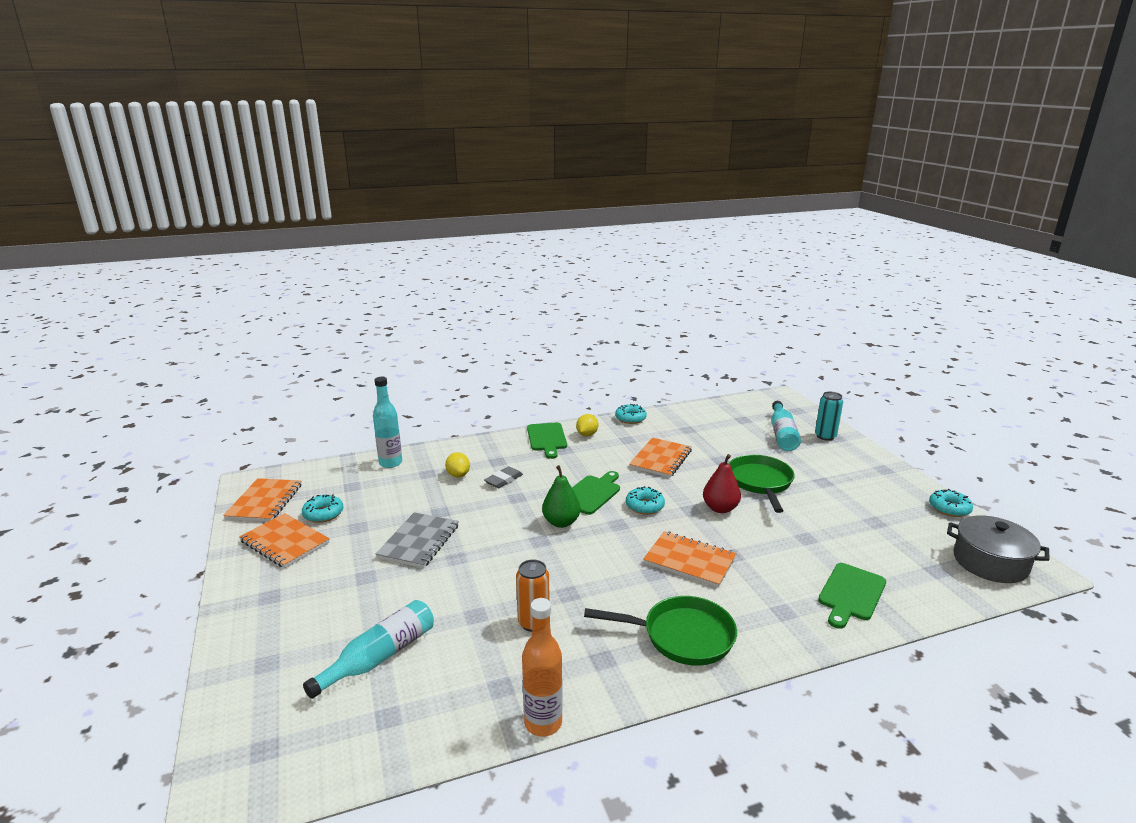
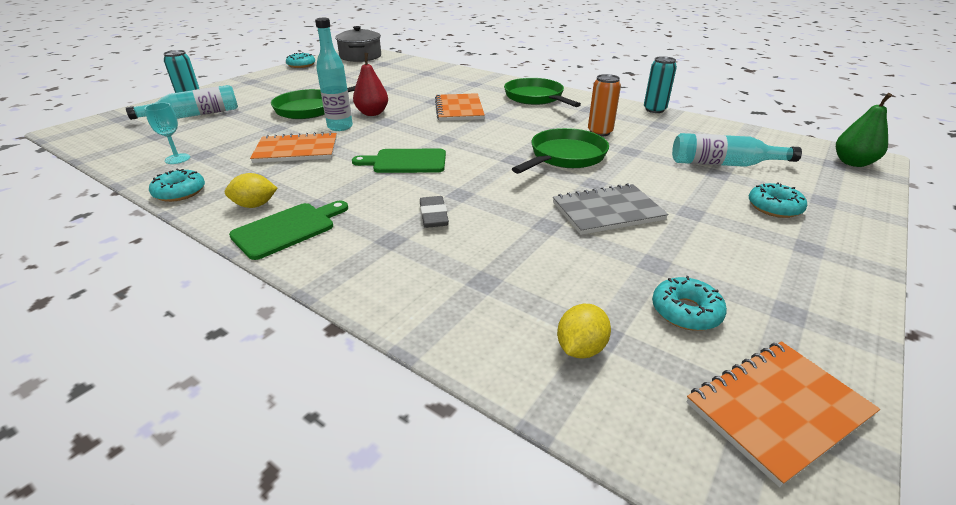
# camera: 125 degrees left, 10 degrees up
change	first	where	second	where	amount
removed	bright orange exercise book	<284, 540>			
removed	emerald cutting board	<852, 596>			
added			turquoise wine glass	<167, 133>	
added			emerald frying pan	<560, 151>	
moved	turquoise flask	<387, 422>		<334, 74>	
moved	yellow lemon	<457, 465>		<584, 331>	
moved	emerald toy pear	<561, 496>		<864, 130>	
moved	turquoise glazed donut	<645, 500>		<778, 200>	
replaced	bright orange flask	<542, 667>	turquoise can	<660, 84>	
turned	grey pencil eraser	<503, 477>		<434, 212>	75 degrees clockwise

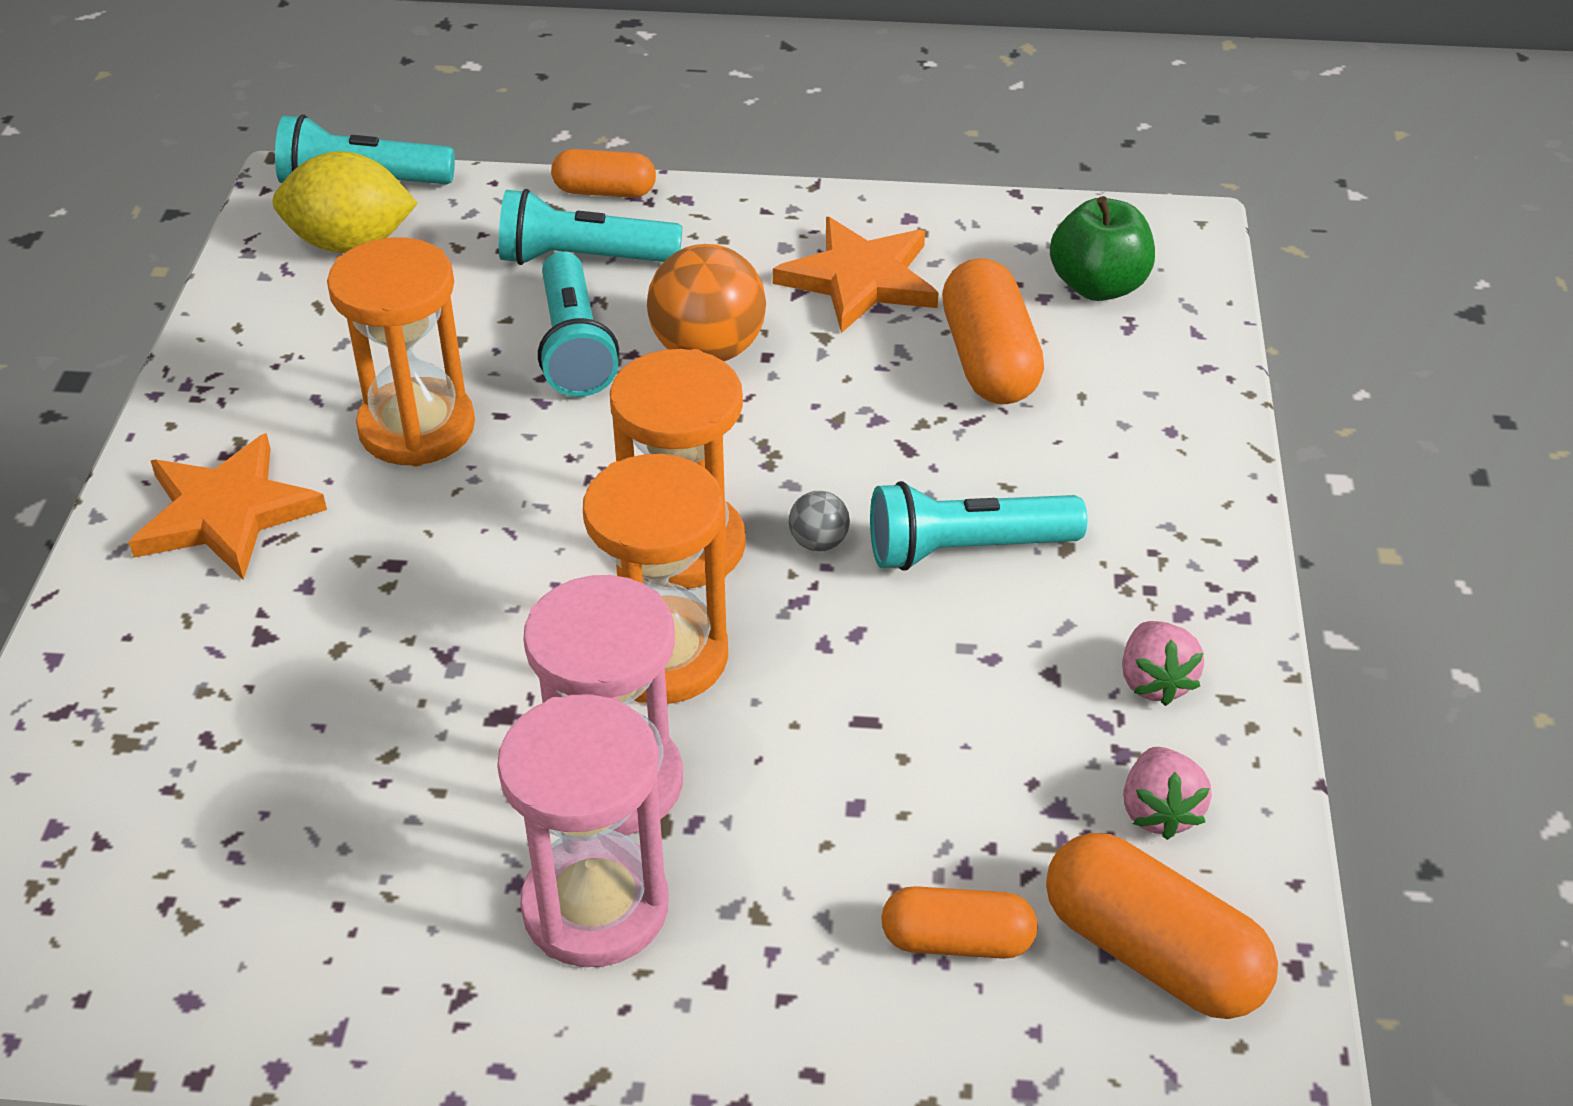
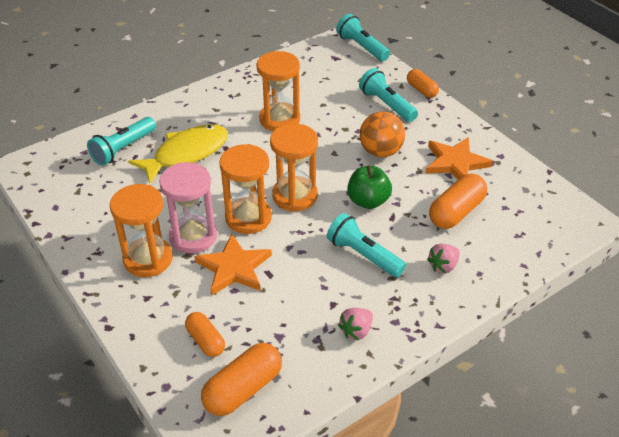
# camera: 50 degrees right, 0 degrees up
change	first	where	second	where	amount
removed	yellow lemon	<345, 202>			
removed	grey sphere	<819, 521>			
added			yellow fish figure	<178, 154>	
moved	bright orange star shape	<228, 506>		<233, 264>	
moved	turquoise torch	<578, 324>		<121, 141>	
moved	emerald toy apple	<1102, 248>		<369, 187>	
moved	pink berry	<1167, 793>		<443, 258>	
recoloured	pink sand timer	<583, 830>	bright orange sand timer	<141, 230>	
turned	bright orange capsule	<1162, 926>		<241, 379>	45 degrees clockwise

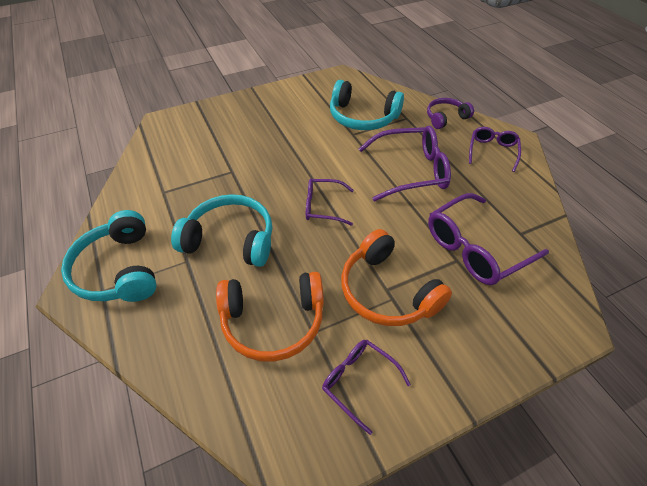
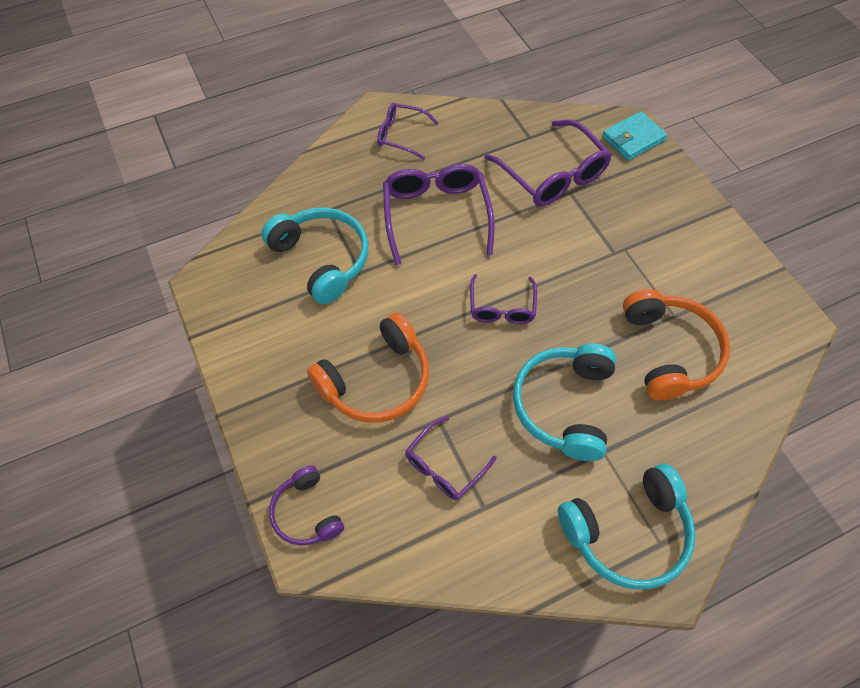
# camera: 90 degrees left, 10 degrees up
change	first	where	second	where	amount
added			turquoise wallet	<634, 136>	
moved	royal purple glasses	<366, 387>		<451, 458>	
moved	bright orange over-ear headphones	<396, 277>		<368, 367>	
moved	royal purple over-ear headphones	<450, 113>		<306, 505>	
turned	turquoise over-ear headphones	<367, 105>		<314, 255>	60 degrees counterclockwise

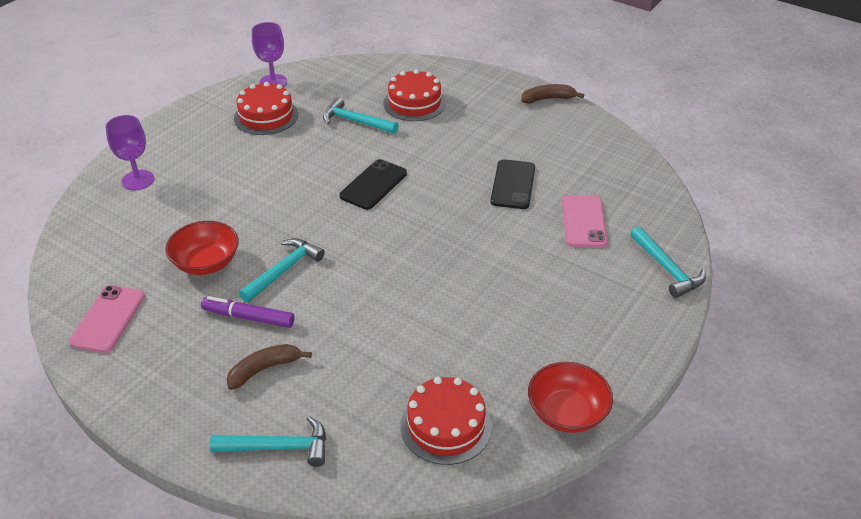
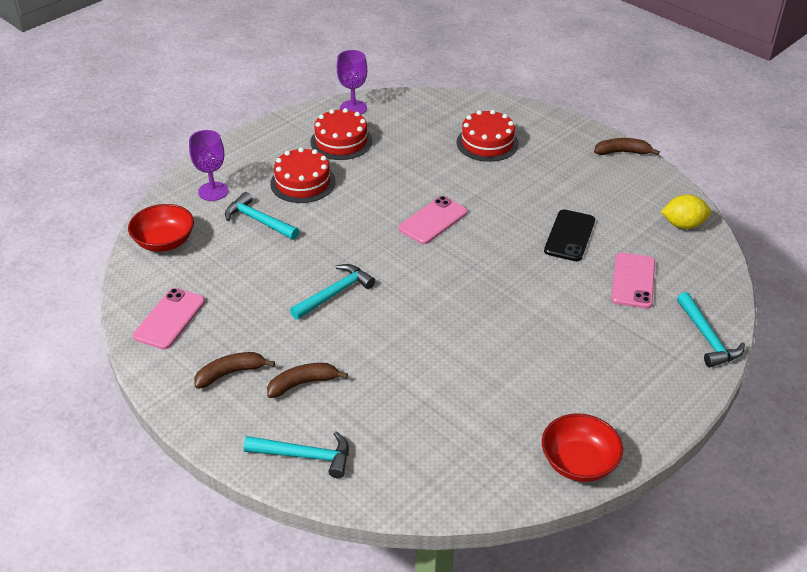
# camera: 10 degrees right, 0 degrees up
change	first	where	second	where	amount
removed	royal purple felt pen	<248, 312>			
added			dark brown banana	<234, 370>	
added			yellow lemon	<686, 211>	
moved	crimson deep dish	<202, 248>		<161, 228>	
moved	turquoise hammer	<361, 115>		<262, 216>	
moved	crimson gateau	<446, 421>		<303, 175>	
recoloured	ebony phone	<373, 184>	pink phone	<433, 220>	

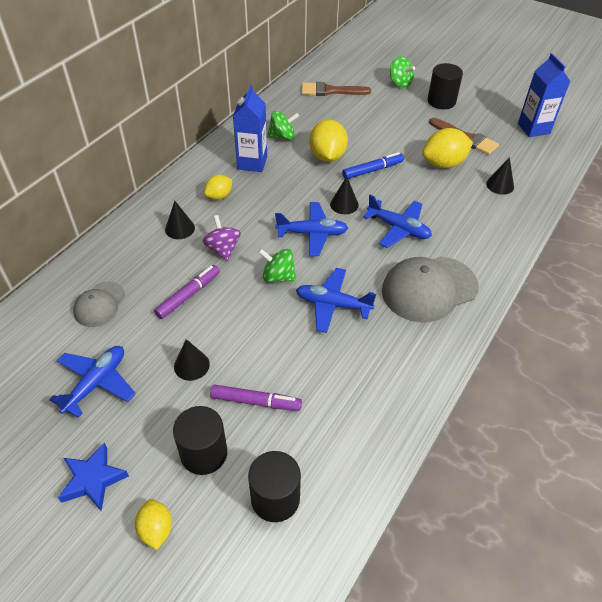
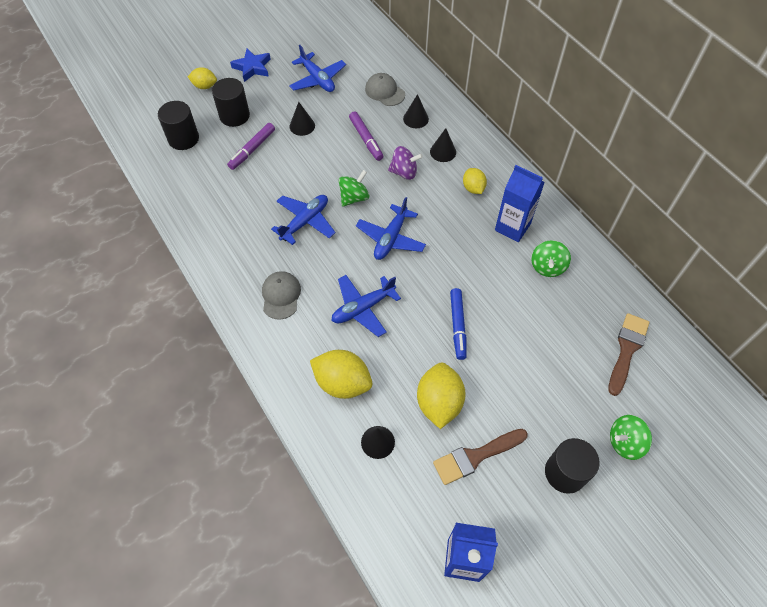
# camera: 115 degrees right, 10 degrees up
change	first	where	second	where	amount
moved	yellow lemon	<328, 140>		<341, 374>	
moved	ebony cone	<344, 195>		<416, 111>	
resized	grey baseball cap	<430, 289>		<281, 295>	x0.56

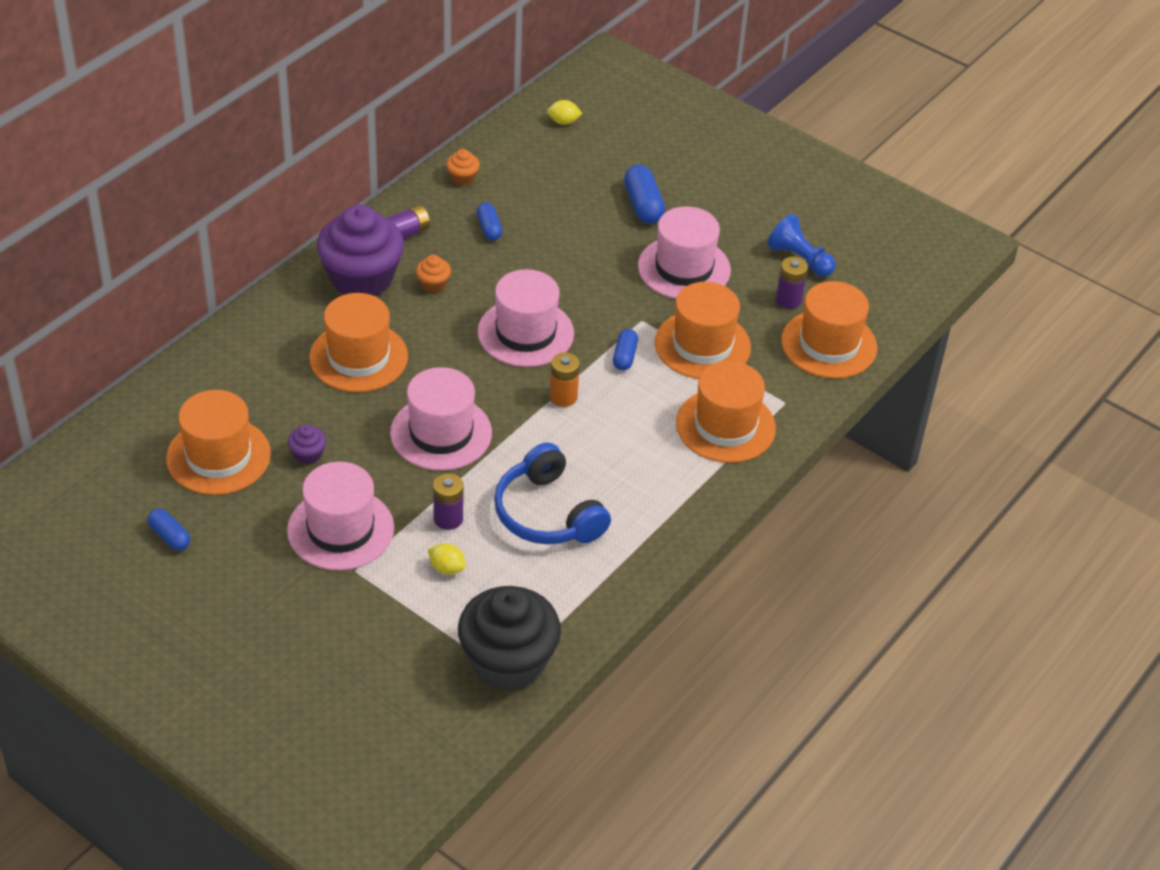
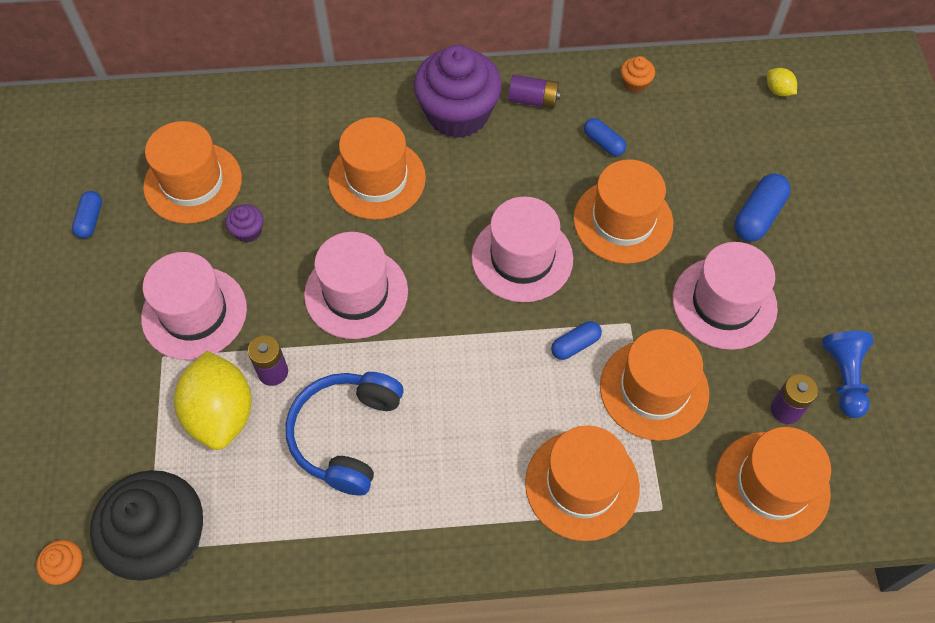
# camera: 50 degrees right, 15 degrees up
change	first	where	second	where	amount
removed	bright orange AA battery	<565, 380>			
added			bright orange tall hat	<623, 211>	
moved	bright orange fairy cake	<433, 274>		<59, 562>	
turned	royal blue capsule	<489, 221>		<605, 137>	75 degrees counterclockwise
resized	yellow lemon	<447, 558>		<213, 400>	x2.36

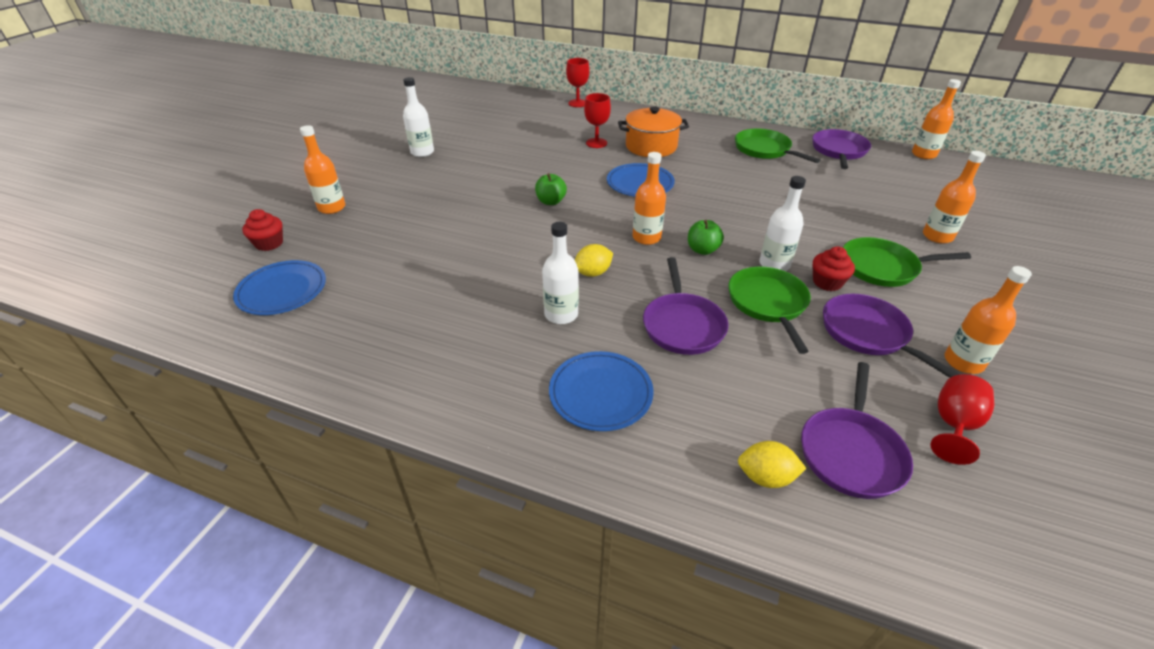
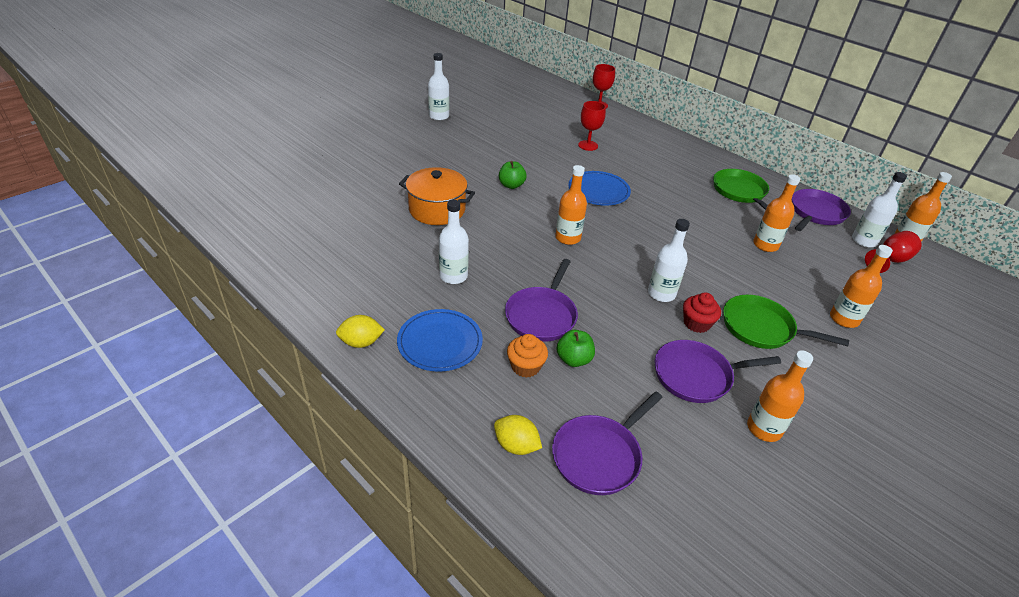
# camera: 20 degrees right, 0 degrees up
change	first	where	second	where	amount
removed	royal blue dinner plate	<279, 287>			
removed	crimson fairy cake	<262, 230>			
removed	emerald frying pan	<770, 310>			
added			bright orange fairy cake	<527, 356>	
added			white flask	<879, 210>	
moved	bright orange flask	<323, 169>		<776, 213>	
moved	yellow lemon	<594, 260>		<360, 331>	
moved	bright orange stockpot	<653, 132>		<437, 196>	
moved	emerald toy apple	<706, 237>		<575, 348>	
moved	crimson wine glass	<962, 419>		<893, 252>	
turned	royal purple frying pan	<891, 336>		<717, 371>	90 degrees counterclockwise

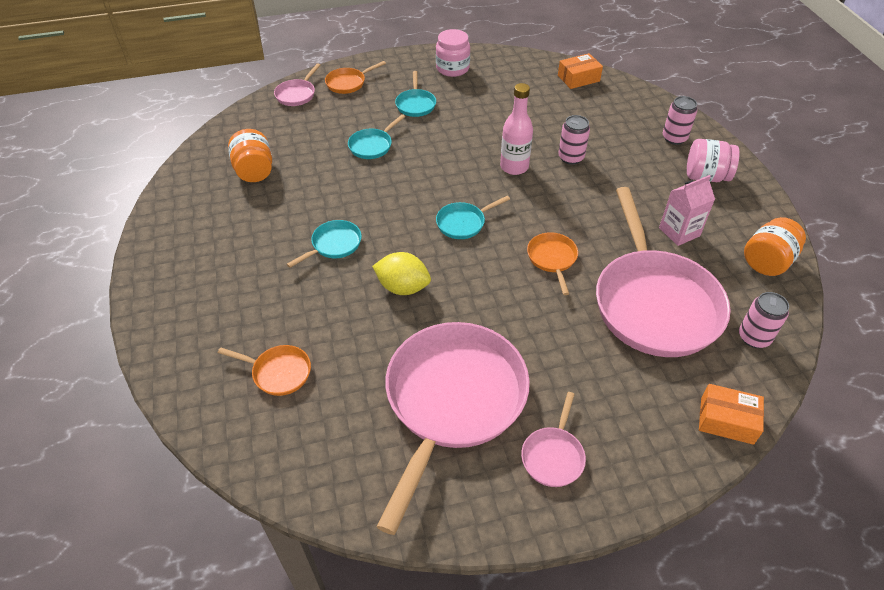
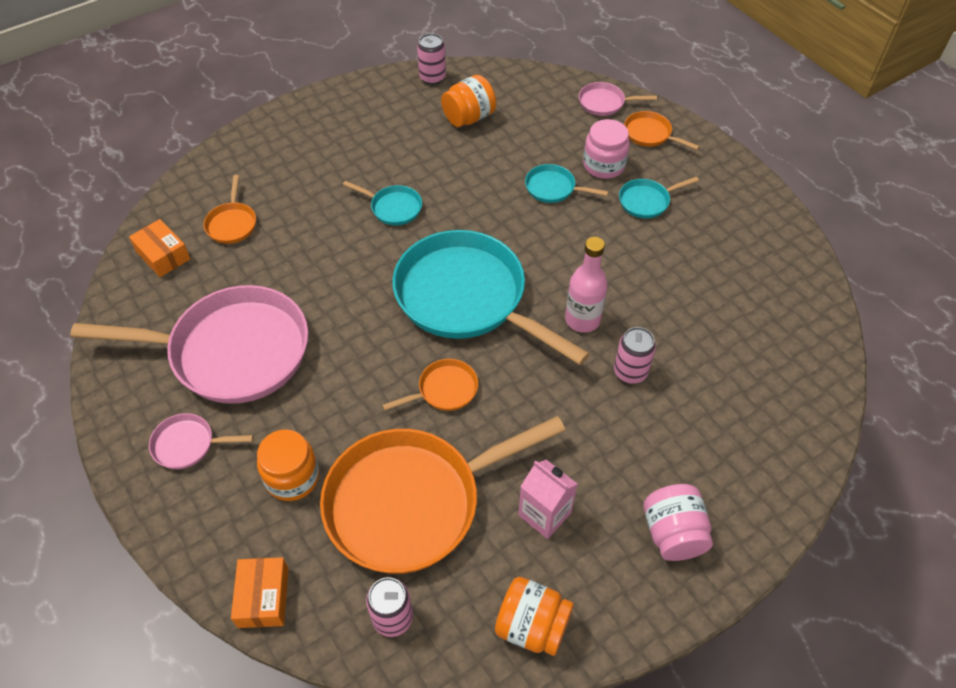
# camera: 70 degrees right, 5 degrees up
change	first	where	second	where	amount
removed	yellow lemon	<401, 273>			
added			bright orange jar	<288, 465>	
moved	pink jar	<453, 53>		<606, 149>	
moved	bright orange box	<580, 71>		<159, 248>	
moved	pink can	<680, 120>		<431, 59>	
recoloured	pink frying pan	<663, 272>	bright orange frying pan	<443, 495>	
resized	turquoise frying pan	<473, 217>		<491, 297>	x2.38

